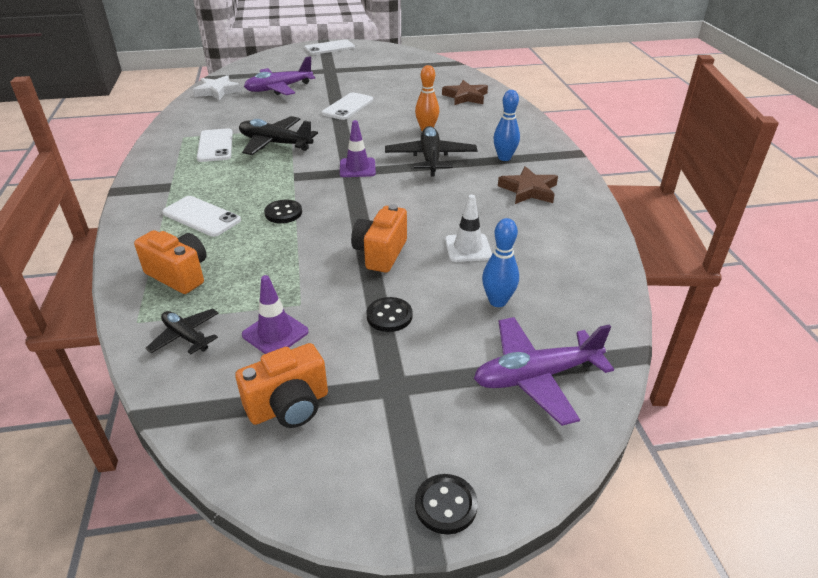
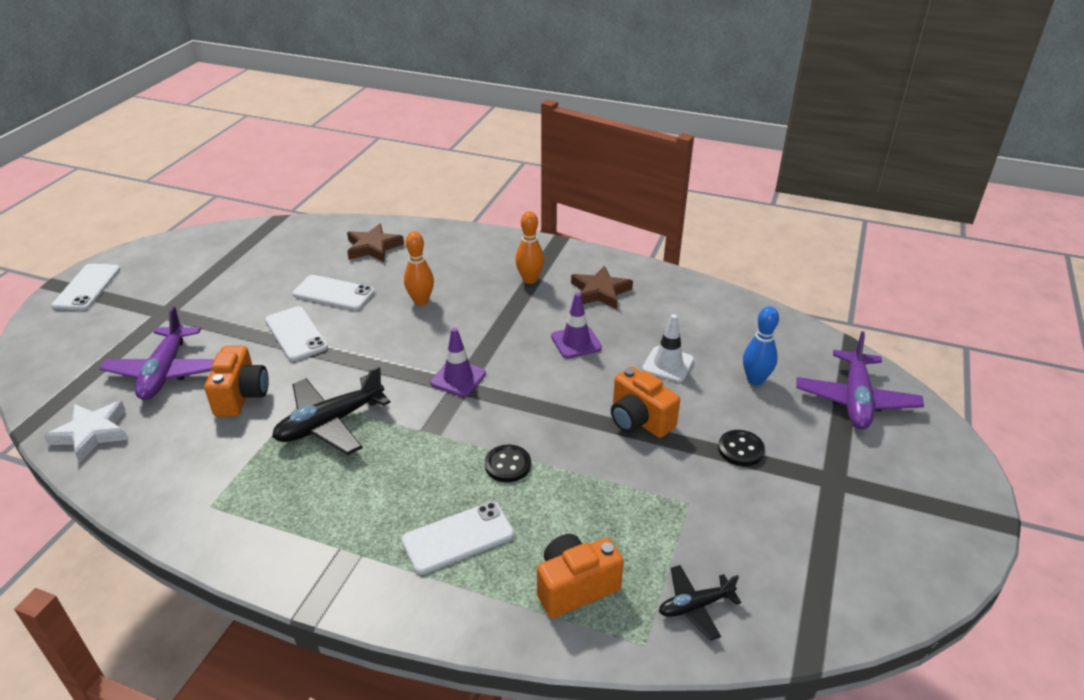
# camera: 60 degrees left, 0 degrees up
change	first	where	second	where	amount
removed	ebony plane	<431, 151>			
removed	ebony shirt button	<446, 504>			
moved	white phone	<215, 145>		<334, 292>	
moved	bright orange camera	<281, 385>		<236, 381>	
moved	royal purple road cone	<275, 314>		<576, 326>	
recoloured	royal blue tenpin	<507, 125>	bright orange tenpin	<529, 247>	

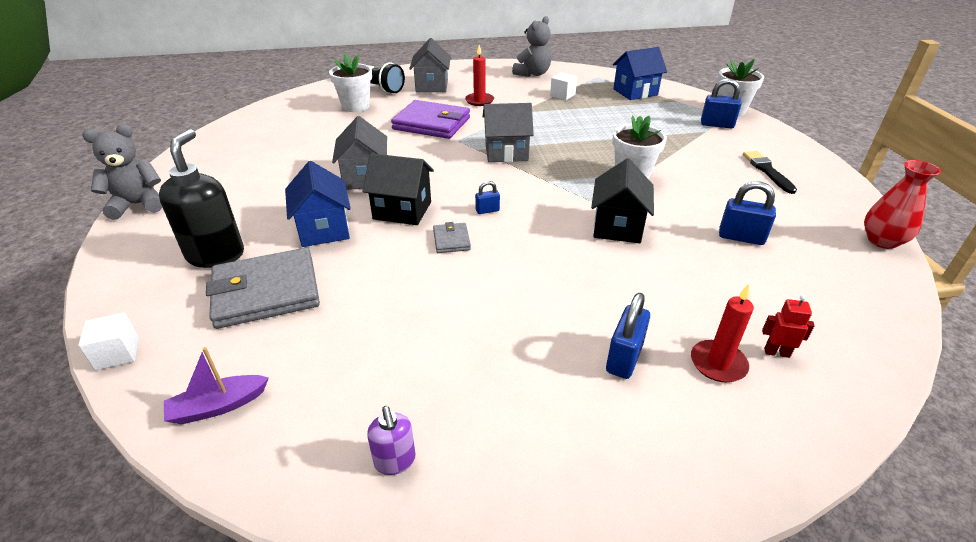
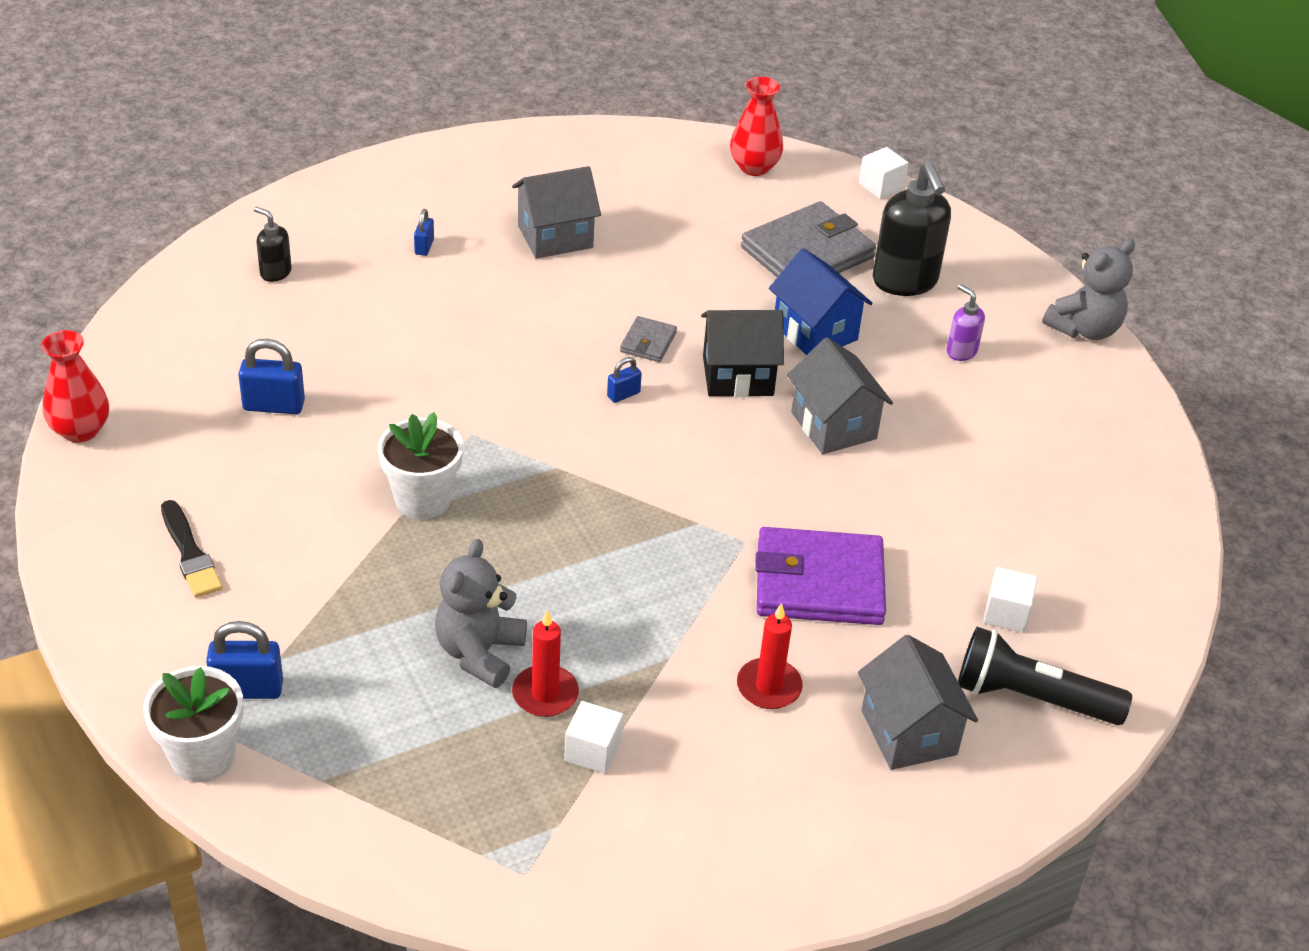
# camera: 160 degrees right, 5 degrees up
change	first	where	second	where	amount
removed	ebony toy house	<622, 200>			
removed	royal blue toy house	<640, 73>			
moved	royal purple pump bottle	<391, 440>		<965, 322>	
moved	grey toy house	<508, 132>		<556, 212>	
moved	grey teddy bear	<531, 46>		<481, 613>	
moved	crimson candle	<722, 333>		<545, 663>	
replaced	royal purple sailboat	<216, 386>	crimson tall vase	<756, 126>	
replaced	white plant pot	<350, 82>	white solid cube	<1010, 600>	
replaced	crimson toy robot	<788, 326>	ebony pump bottle	<273, 244>	
turned	grey wallet	<452, 237>		<648, 339>	45 degrees clockwise
resized	royal blue small lock	<628, 336>		<424, 232>	x0.57

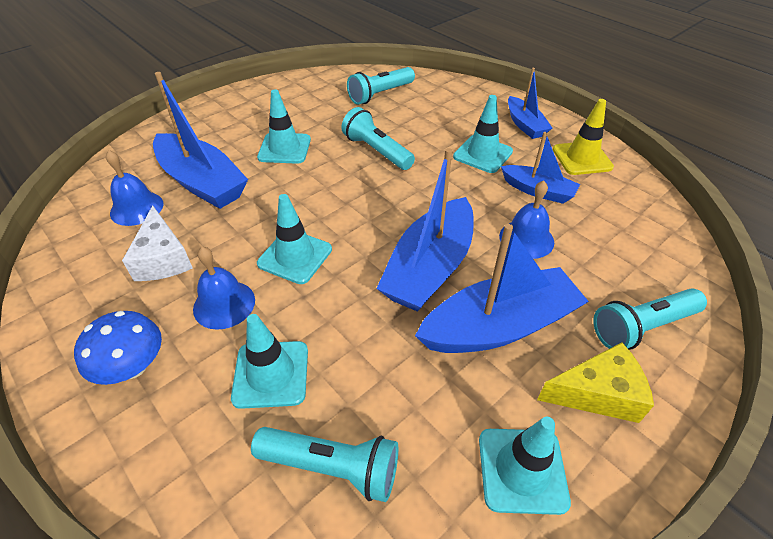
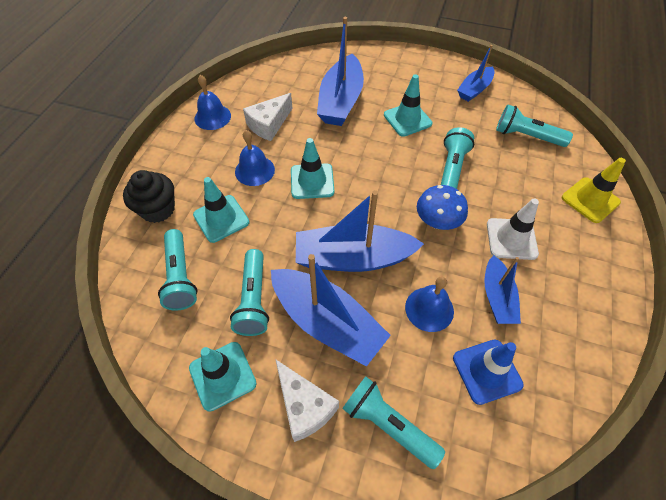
# camera: 60 degrees right, 10 degrees up
change	first	where	second	where	amount
added			ebony fairy cake	<149, 196>	
added			turquoise torch	<249, 292>	
added			royal blue road cone	<488, 372>	
moved	royal blue mushroom	<118, 348>		<442, 207>	
moved	royal blue hand bell	<135, 188>		<212, 102>	
moved	royal blue sailboat	<530, 103>		<476, 73>	
moved	yellow road cone	<583, 137>		<594, 190>	
recoloured	turquoise road cone	<483, 134>	white road cone	<513, 229>	
recoloured	yellow piece of cheese	<595, 382>	white piece of cheese	<307, 400>	

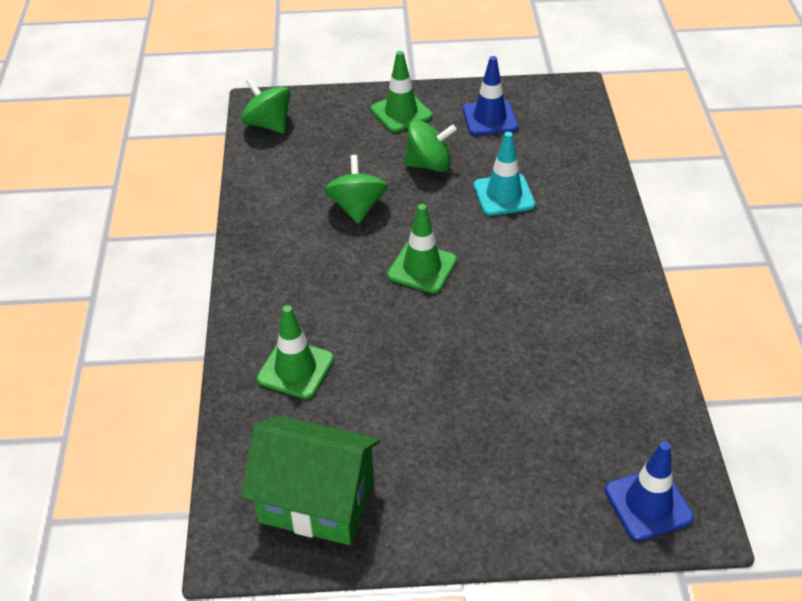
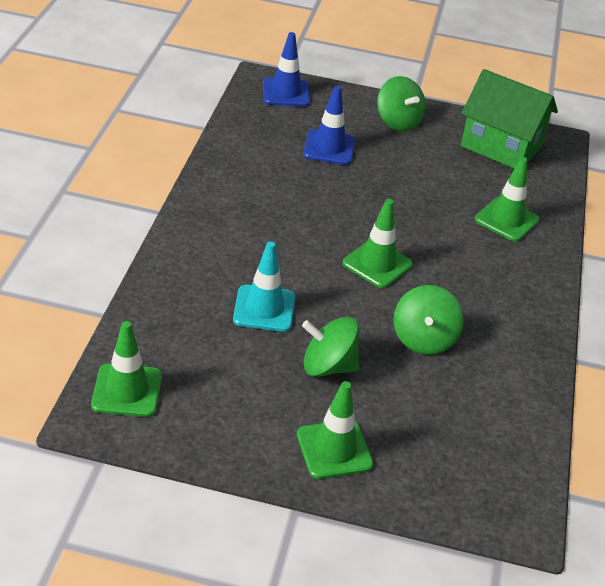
# camera: 170 degrees left, 5 degrees down
change	first	where	second	where	amount
added			emerald road cone	<126, 369>	
moved	emerald toy top	<266, 105>		<401, 103>	
moved	royal blue road cone	<490, 95>		<329, 125>	

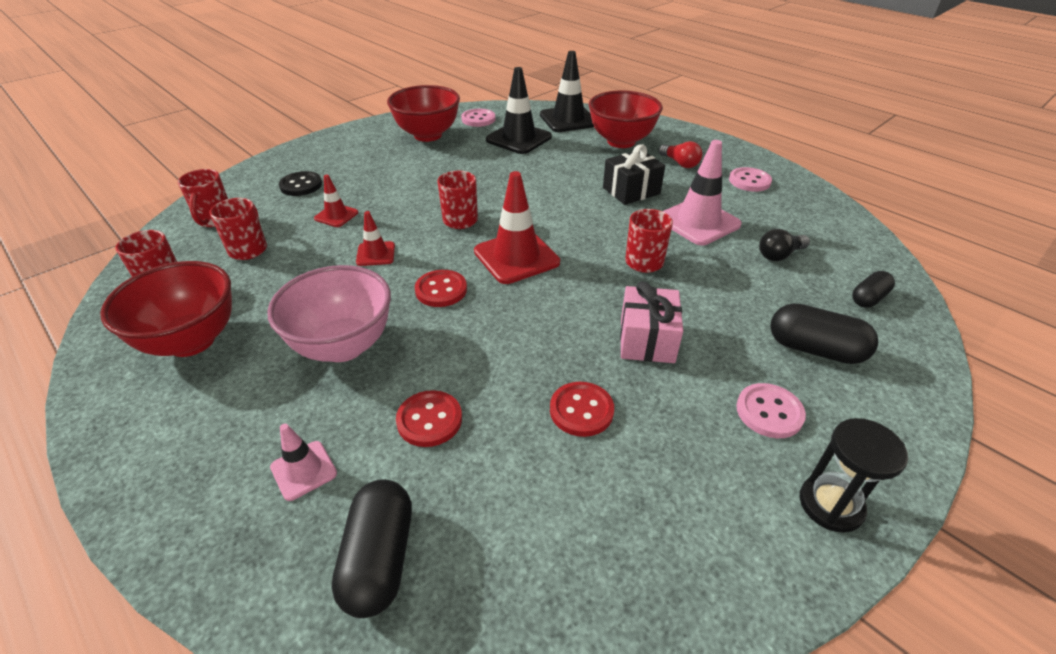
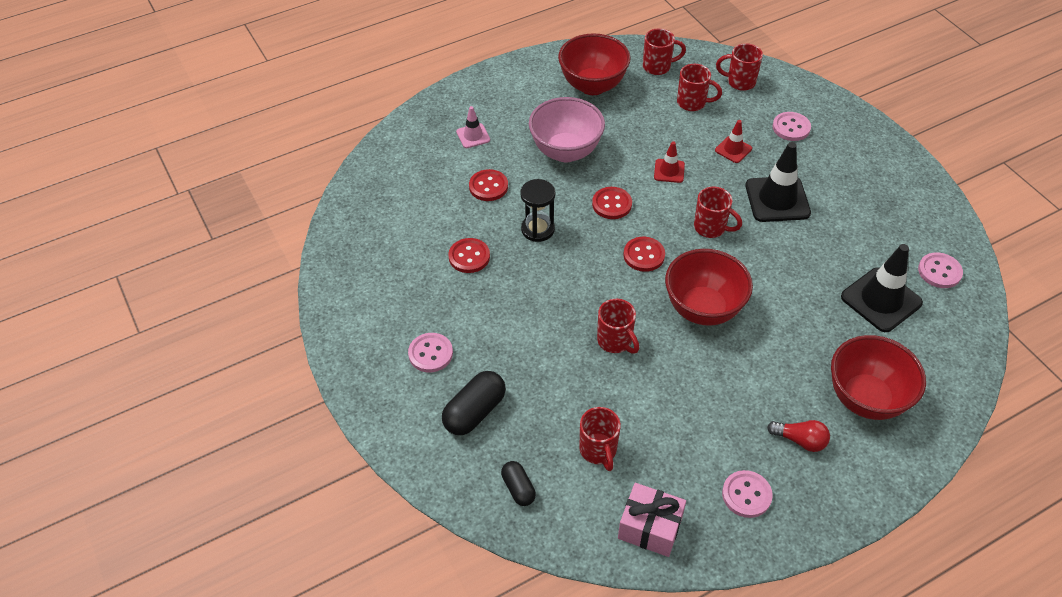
# camera: 105 degrees right, 10 degrees up
change	first	where	second	where	amount
removed	ebony capsule	<372, 548>			
removed	ebony gift	<634, 174>			
removed	pink road cone	<702, 193>			
moved	crimson deep dish	<423, 113>		<709, 287>	
moved	ebony road cone	<567, 91>		<778, 182>	
moved	pink gift	<651, 322>		<652, 520>	
moved	ebony sand timer	<854, 475>		<537, 210>	
replaced	crimson road cone	<517, 227>	crimson shirt button	<644, 254>	
replaced	ebony bulb	<784, 245>	crimson coffee mug	<600, 439>	
recoloured	ebony shirt button	<300, 183>	pink shirt button	<792, 126>	
turned	crimson bulb	<680, 154>		<798, 436>	135 degrees counterclockwise

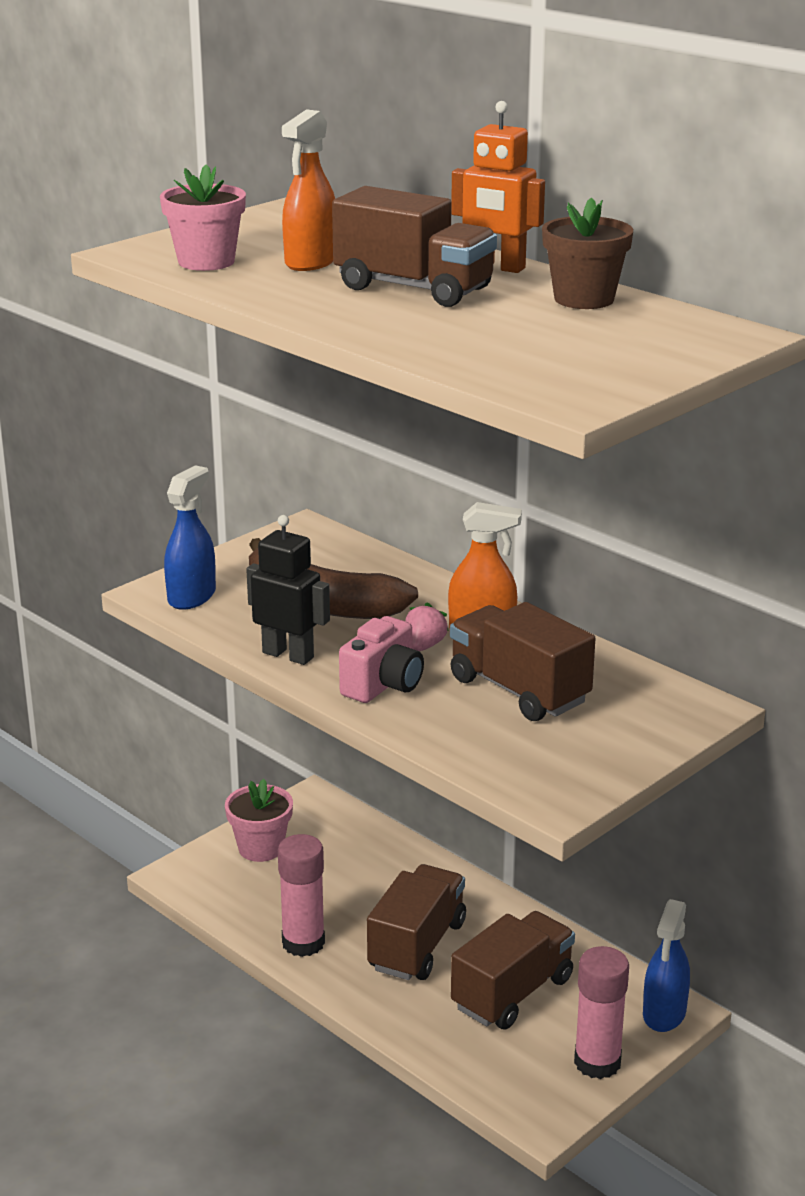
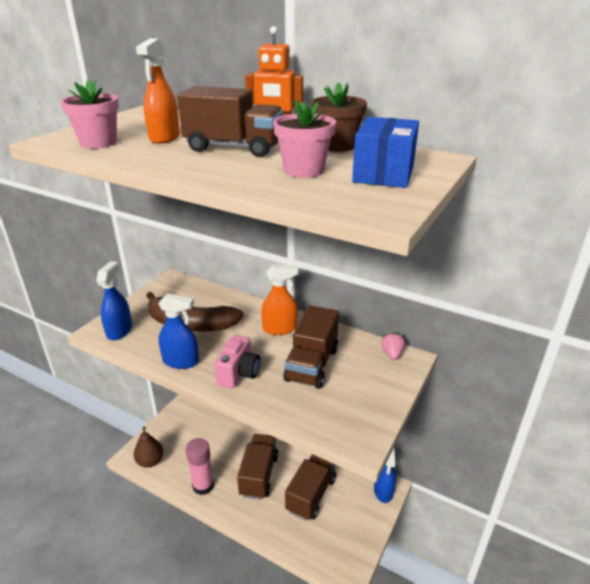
# camera: 15 degrees left, 5 degrees up
change	first	where	second	where	amount
removed	pink glue	<601, 1012>			
added			dark brown toy pear	<148, 447>	
added			royal blue box	<385, 152>	
moved	pink plant pot	<259, 820>		<304, 138>	
moved	pink berry	<427, 626>		<393, 346>	
replaced	ebony toy robot	<288, 590>	royal blue spray bottle	<178, 331>	
turned	dark brown truck	<522, 661>		<311, 347>	105 degrees counterclockwise

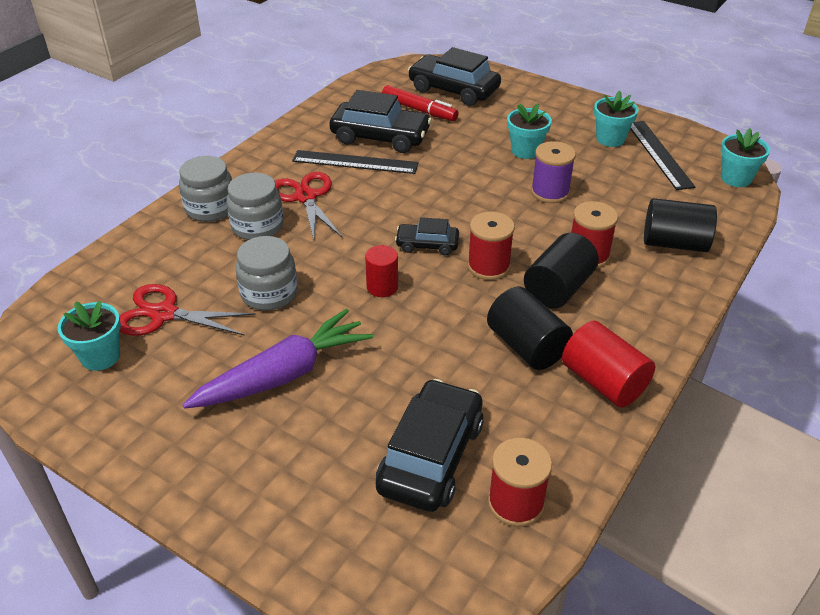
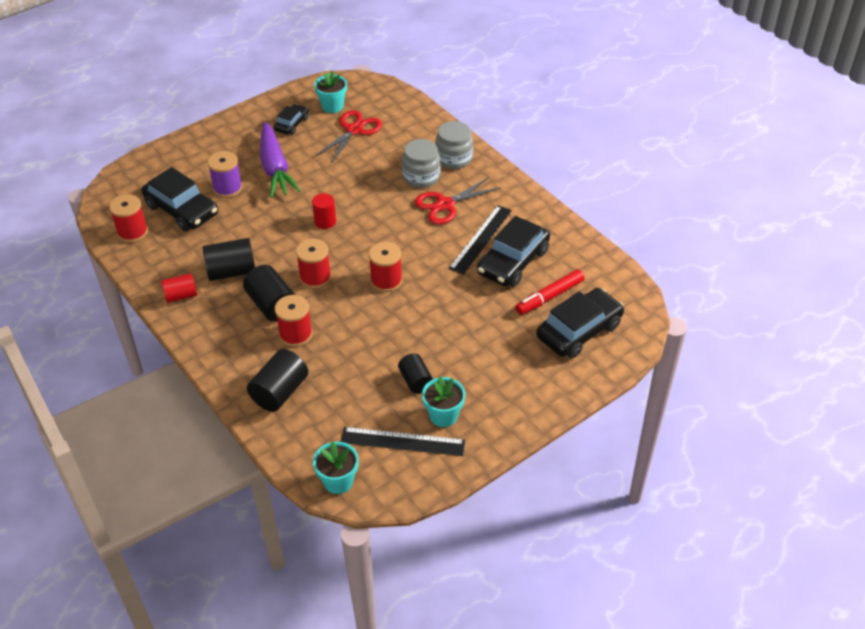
# camera: 110 degrees right, 5 degrees up
change	first	where	second	where	amount
removed	grey jar	<266, 273>			
removed	turquoise plant pot	<529, 131>			
added			crimson spool	<385, 267>	
added			ebony solid cylinder	<415, 373>	
moved	ebony automobile	<427, 236>		<291, 119>	
moved	royal purple spool	<553, 172>		<224, 174>	
turned	crimson pair of scissors	<308, 206>		<457, 201>	150 degrees clockwise
resized	crimson solid cylinder	<608, 364>		<179, 288>	x0.65

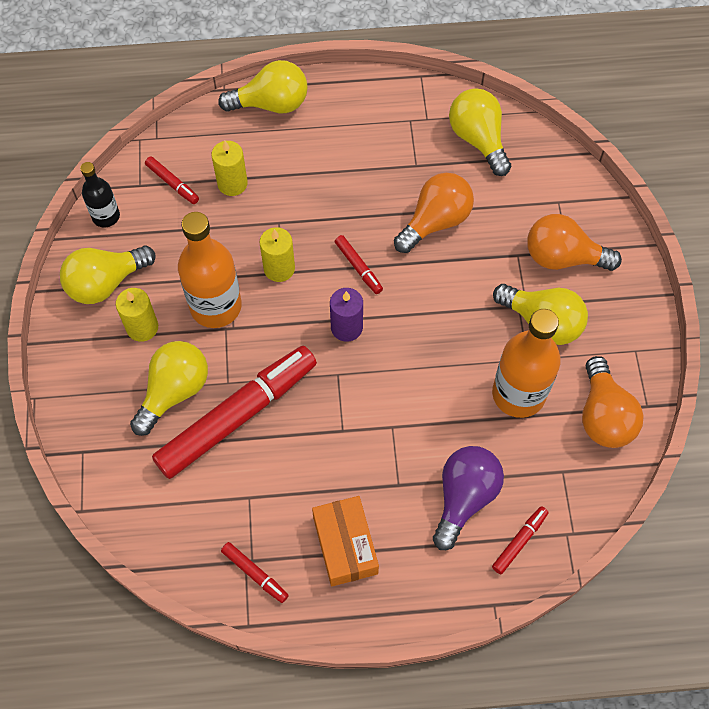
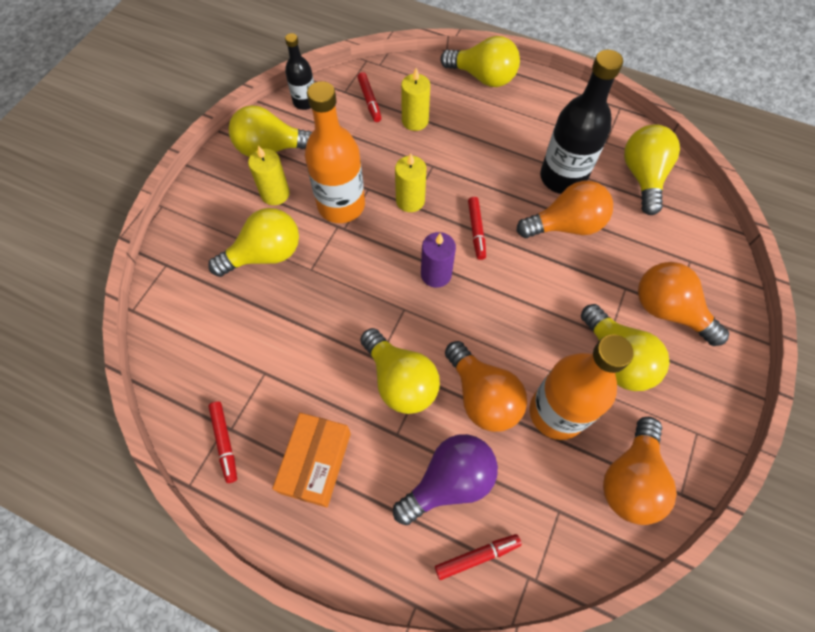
# camera: 30 degrees right, 0 degrees up
change	first	where	second	where	amount
removed	crimson felt pen	<234, 412>			
added			yellow bulb	<400, 371>	
added			bright orange bulb	<486, 386>	
added			ebony flask	<581, 122>	

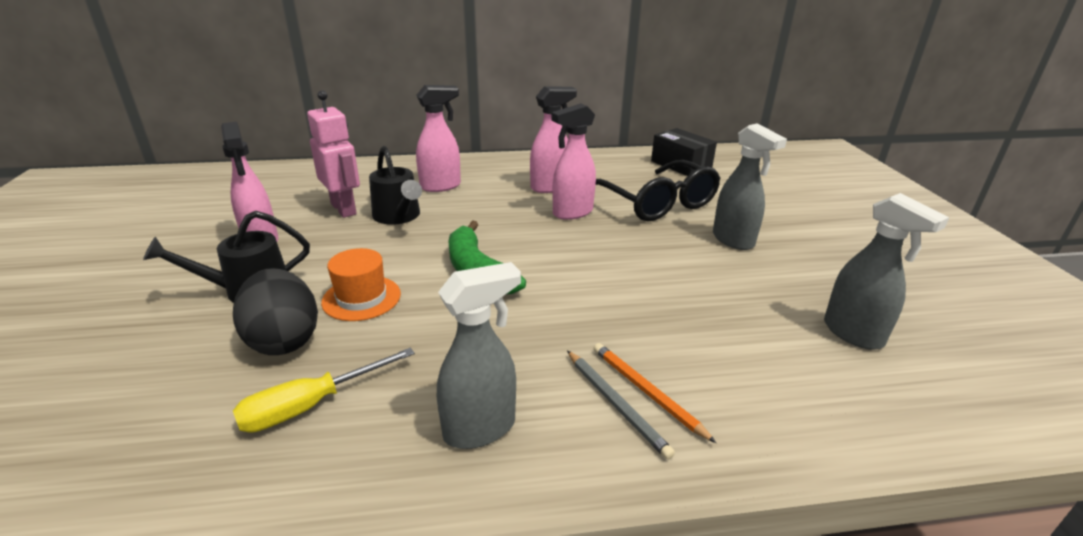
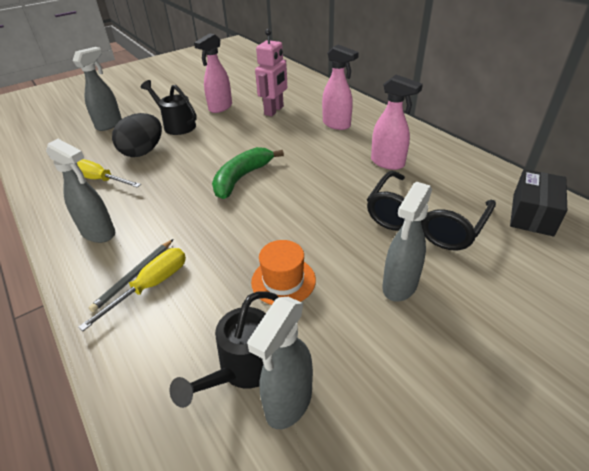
# camera: 65 degrees right, 10 degrees up
change	first	where	second	where	amount
removed	pink spray bottle	<573, 161>			
added			grey spray bottle	<97, 89>	
moved	bright orange tall hat	<361, 284>		<283, 272>	
moved	ebony sprinkling can	<395, 185>		<224, 349>	
replaced	bright orange lead pencil	<655, 393>	yellow screwdriver	<132, 289>	

